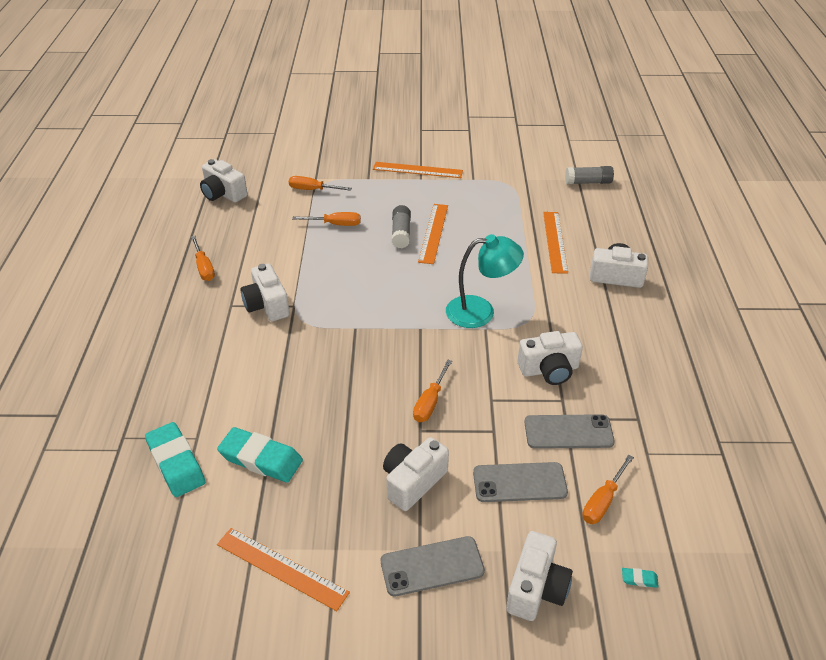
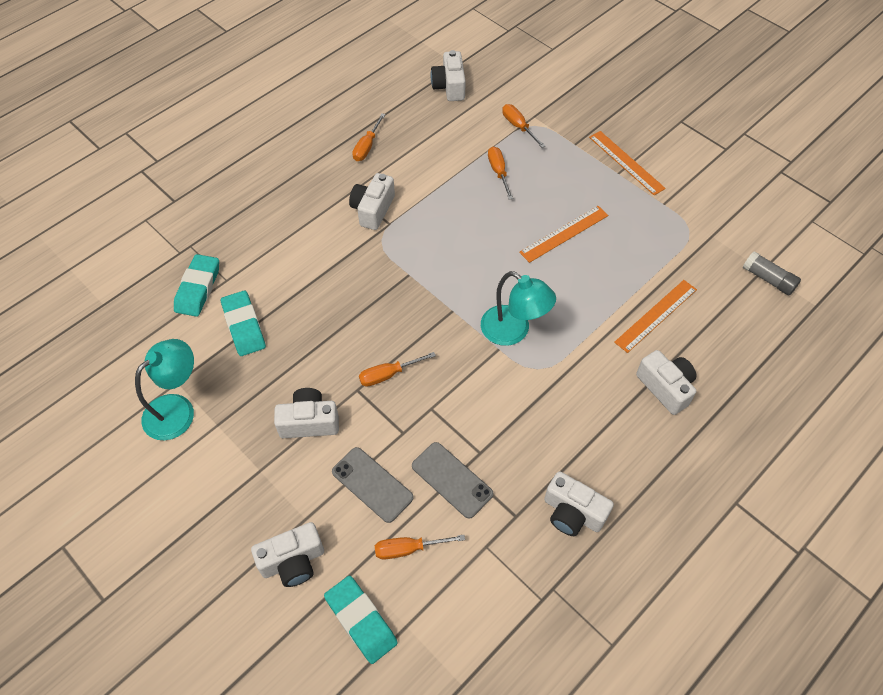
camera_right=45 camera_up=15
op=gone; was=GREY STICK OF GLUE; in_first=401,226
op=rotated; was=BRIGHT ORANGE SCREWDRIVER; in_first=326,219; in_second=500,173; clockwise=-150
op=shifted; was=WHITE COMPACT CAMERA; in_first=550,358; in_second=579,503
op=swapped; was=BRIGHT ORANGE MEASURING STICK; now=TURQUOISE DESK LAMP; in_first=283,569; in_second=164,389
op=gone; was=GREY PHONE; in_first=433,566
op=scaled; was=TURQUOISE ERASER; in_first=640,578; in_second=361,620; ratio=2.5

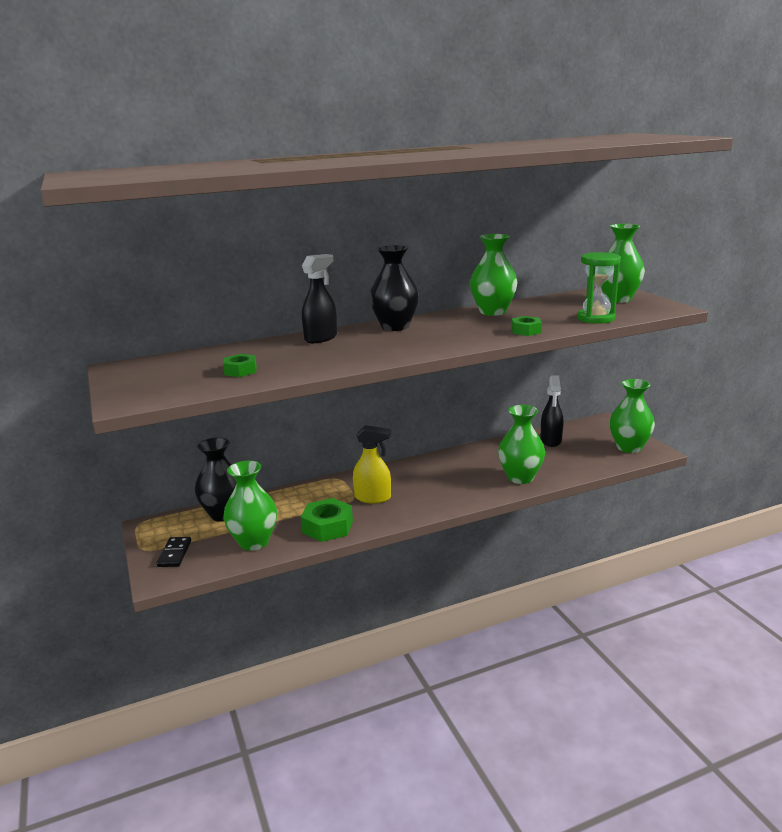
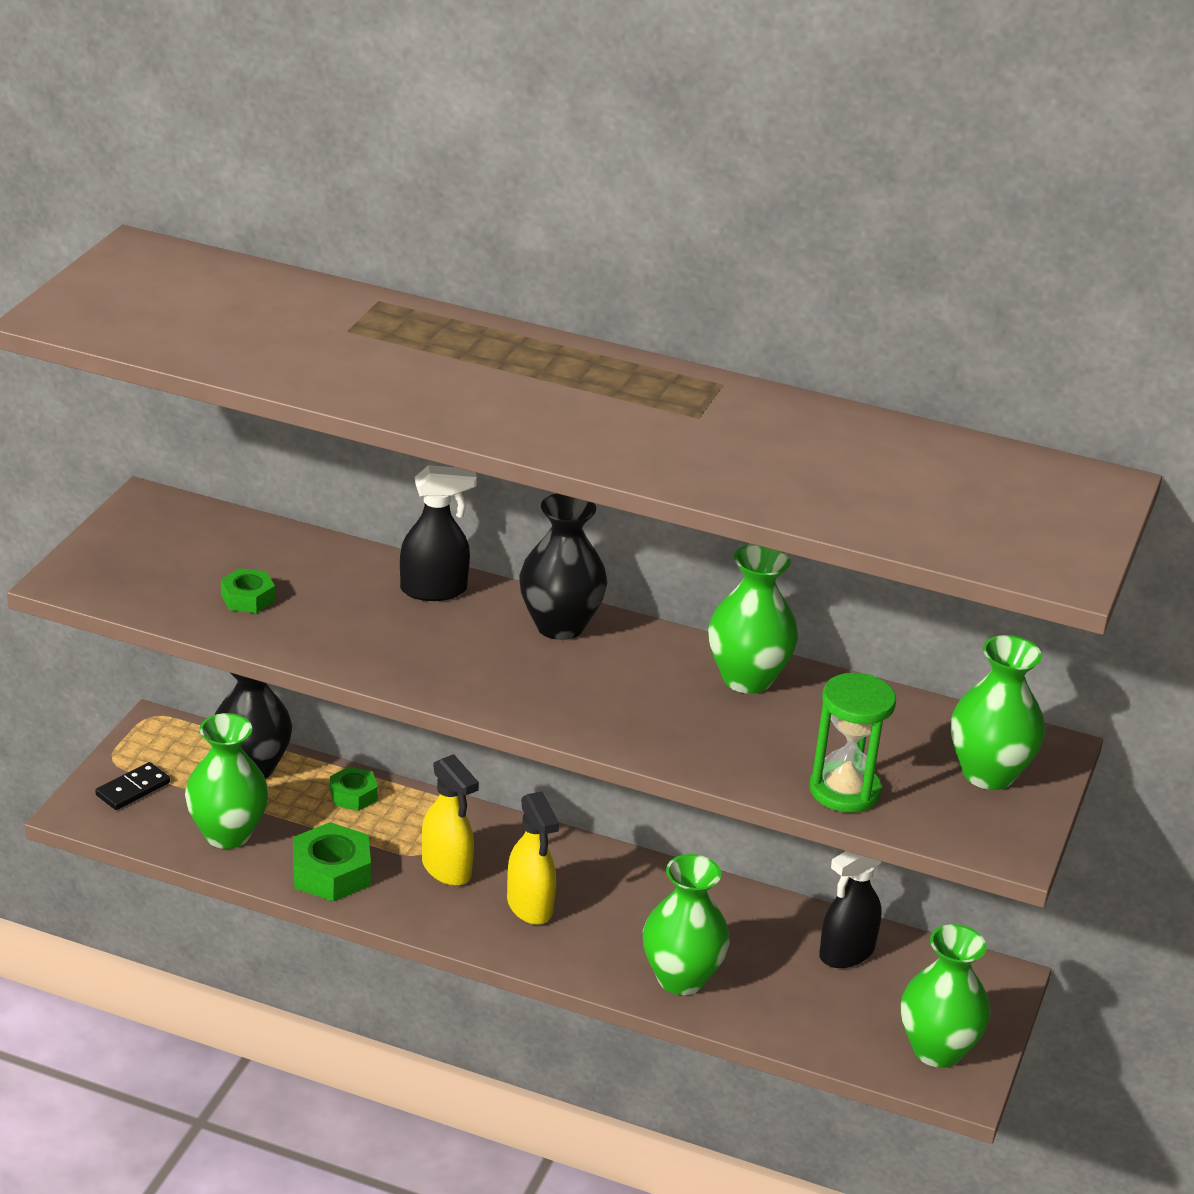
camera_right=40 camera_up=10
op=shifted; was=EMERALD HEXAGON NUT; in_first=526,326; in_second=354,788
op=new; now=GOLDEN SPRAYER; in_second=533,858

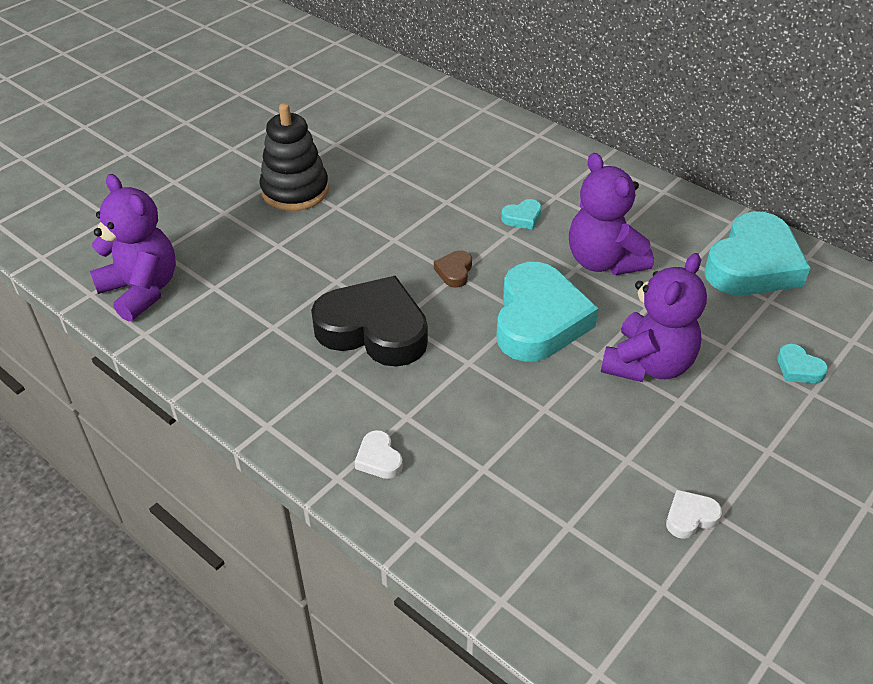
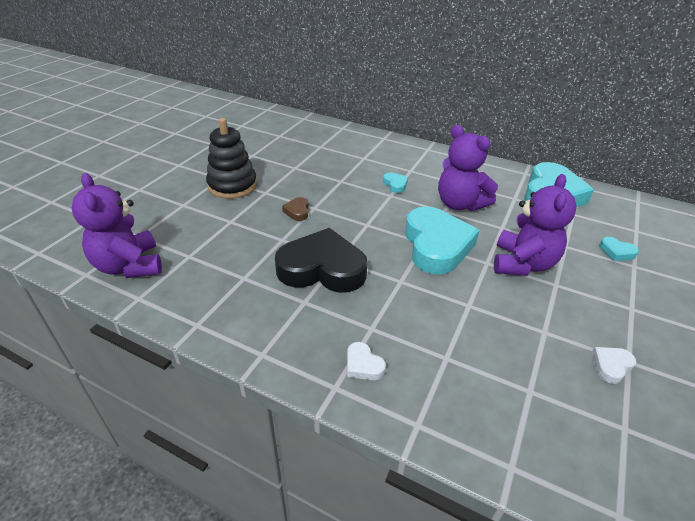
camera_right=-15 camera_up=-5
op=rotated; was=ROYAL PURPLE TEDDY BEAR; in_first=133,248; in_second=117,225; clockwise=-150
op=rotated; was=TURQUOISE HEART; in_first=521,214; in_second=395,183; clockwise=-75
op=shifted; was=DARK BROWN HEART; in_first=453,269; in_second=295,209

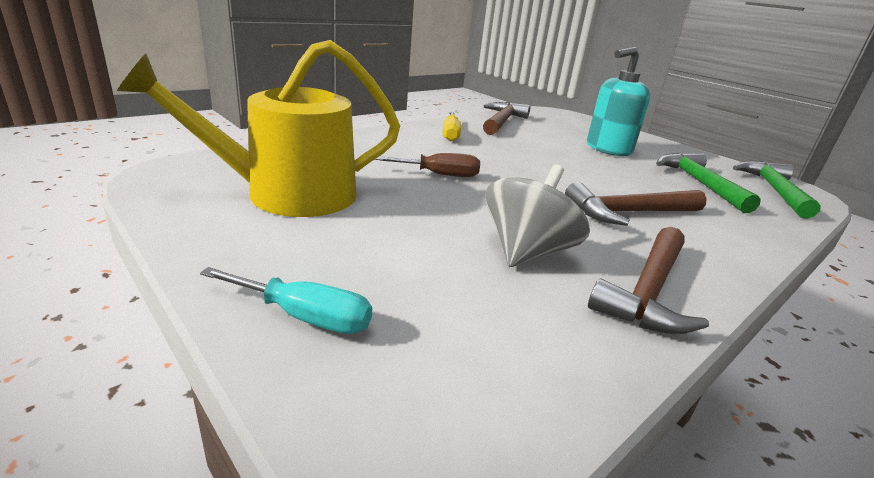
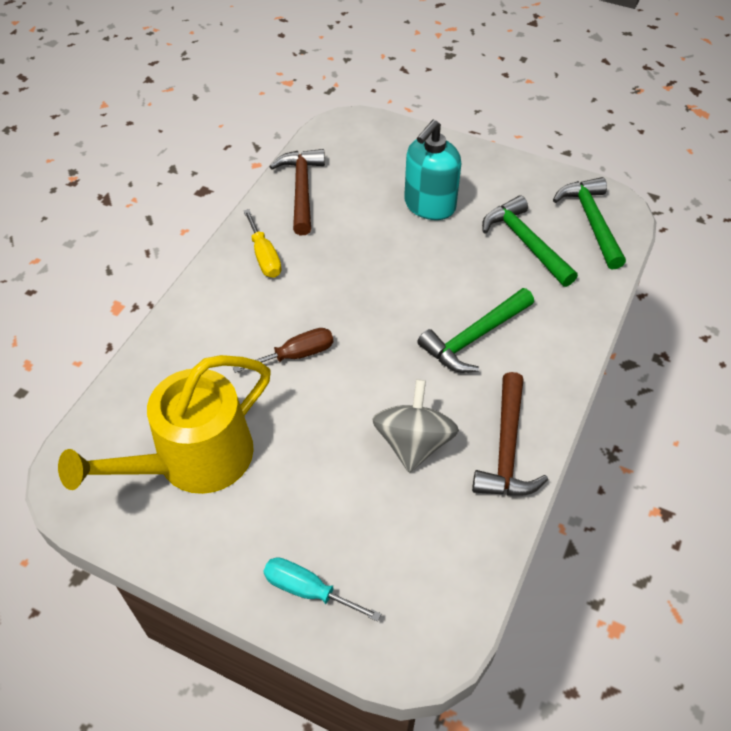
camera_right=-20 camera_up=25
op=repainted; was=DARK BROWN HAMMER; now=EMERALD HAMMER; in_first=636,204; in_second=475,330
op=rotated; was=TURQUOISE SCREWDRIVER; in_first=286,300; in_second=322,589; clockwise=-150

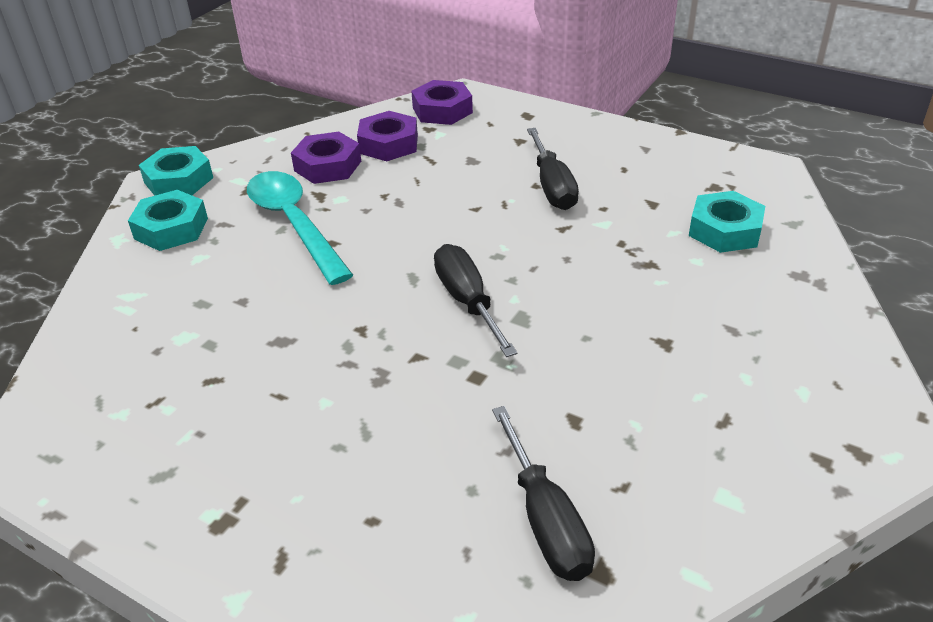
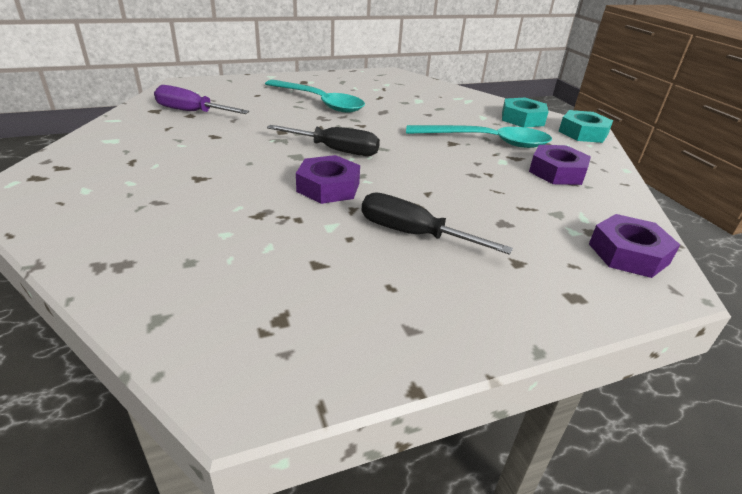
camera_right=125 camera_up=-5
op=shifted; was=ROYAL PURPLE HEXAGON NUT; in_first=387,136; in_second=328,179
op=gone; was=TURQUOISE HEXAGON NUT; in_first=727,222
op=repainted; was=EBONY SCREWDRIVER; now=ROYAL PURPLE SCREWDRIVER; in_first=543,493; in_second=201,99
op=new; now=TURQUOISE SPOON; in_second=315,96

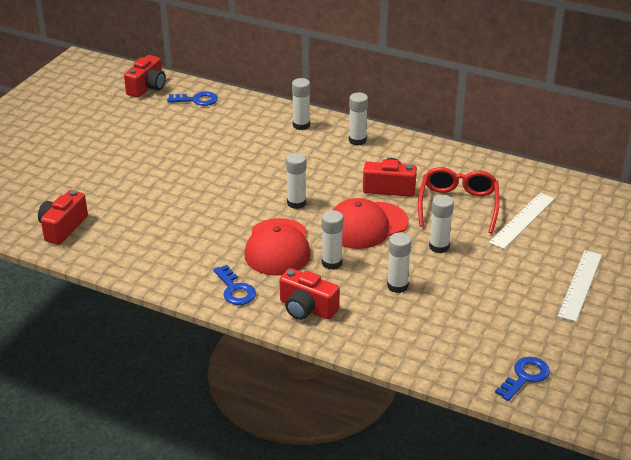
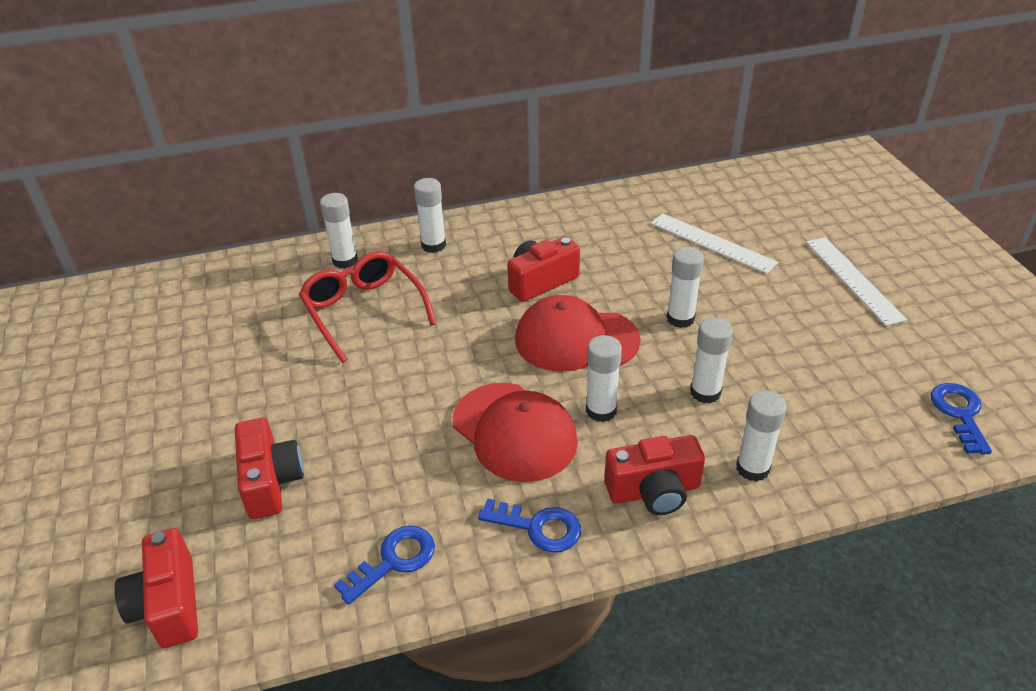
camera_right=-40 camera_up=5
op=shifted; was=RED COMPACT CAMERA; in_first=145,76; in_second=269,468
op=shifted; was=BLUE KEY; in_first=192,98; in_second=384,565
op=shifted; was=WHITE STICK OF GLUE; in_first=296,181; in_second=761,436
op=shifted; was=RED EYEGLASSES; in_first=458,200; in_second=367,307
op=rotated; was=WHITE MEASURING STICK; in_first=522,221; in_second=714,243; clockwise=-45
op=rotated; was=RED BASEBALL CAP; in_first=371,223; in_second=578,333; clockwise=75

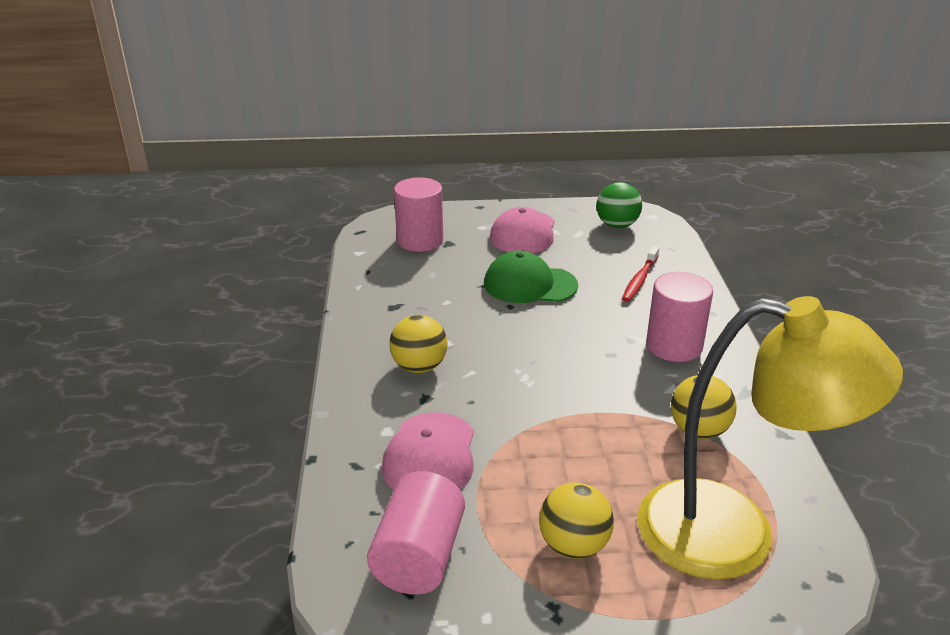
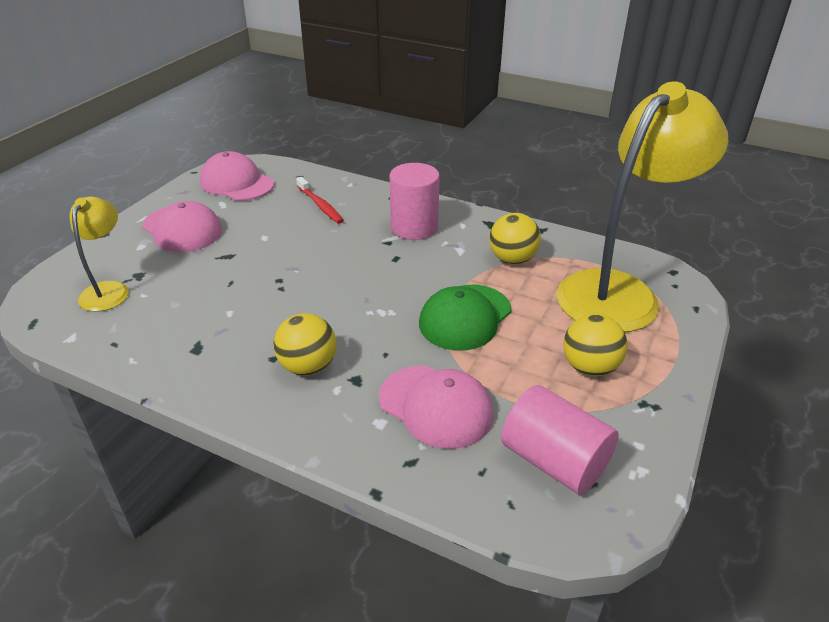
camera_right=-60 camera_up=5
op=swapped; was=ROSE-PINK CYLINDER SHAPE; now=GOLDEN DESK LAMP; in_first=418,214; in_second=99,254
op=swapped; was=EMERALD BALL; now=ROSE-PINK BASEBALL CAP; in_first=619,205; in_second=237,176
op=shifted; was=EMERALD BASEBALL CAP; in_first=531,276; in_second=465,318

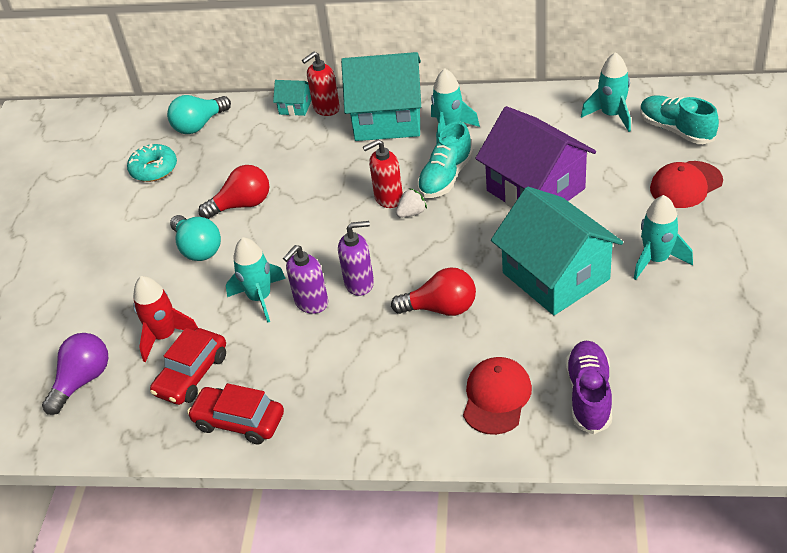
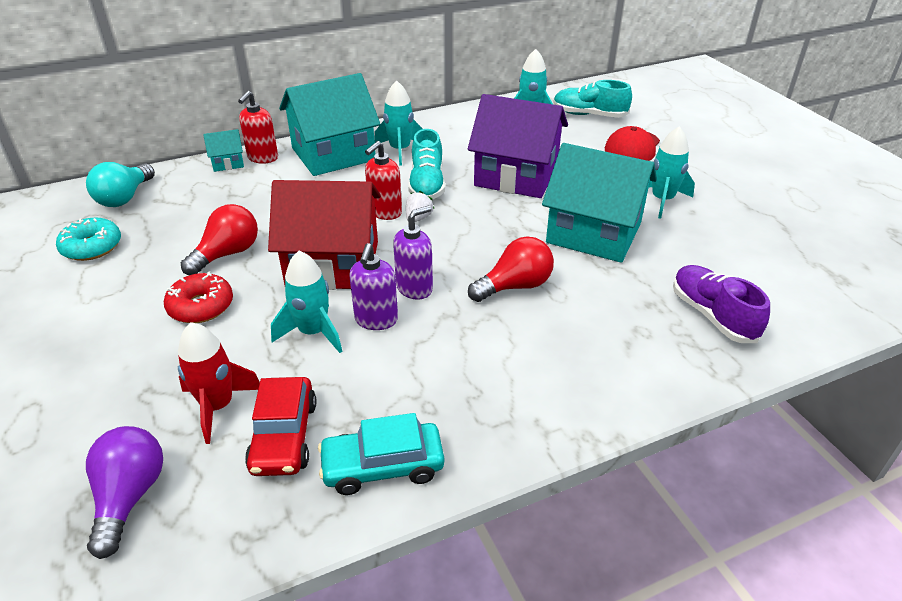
camera_right=-35 camera_up=-5
op=swapped; was=TURQUOISE BULB; now=RED DONUT; in_first=195,238; in_second=198,297
op=gone; was=RED BASEBALL CAP; in_first=497,396
op=repainted; was=RED AUTOMOBILE; now=TURQUOISE AUTOMOBILE; in_first=235,414; in_second=381,454
op=new; now=RED HOUSE; in_second=324,235

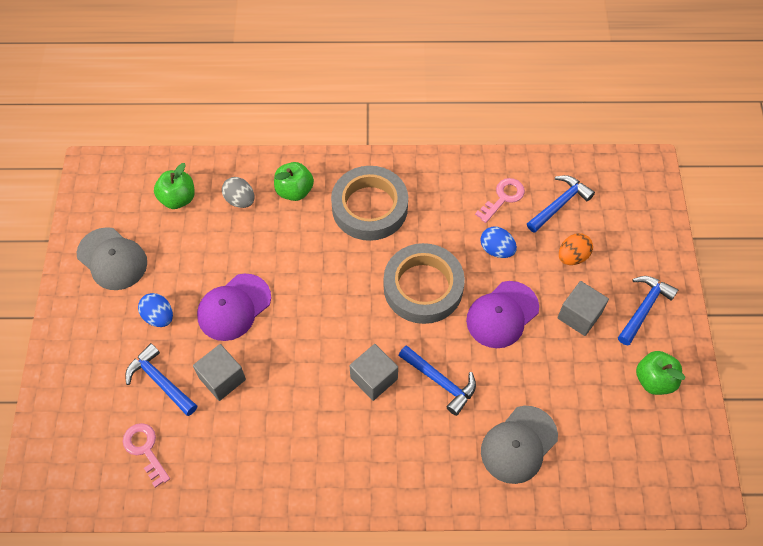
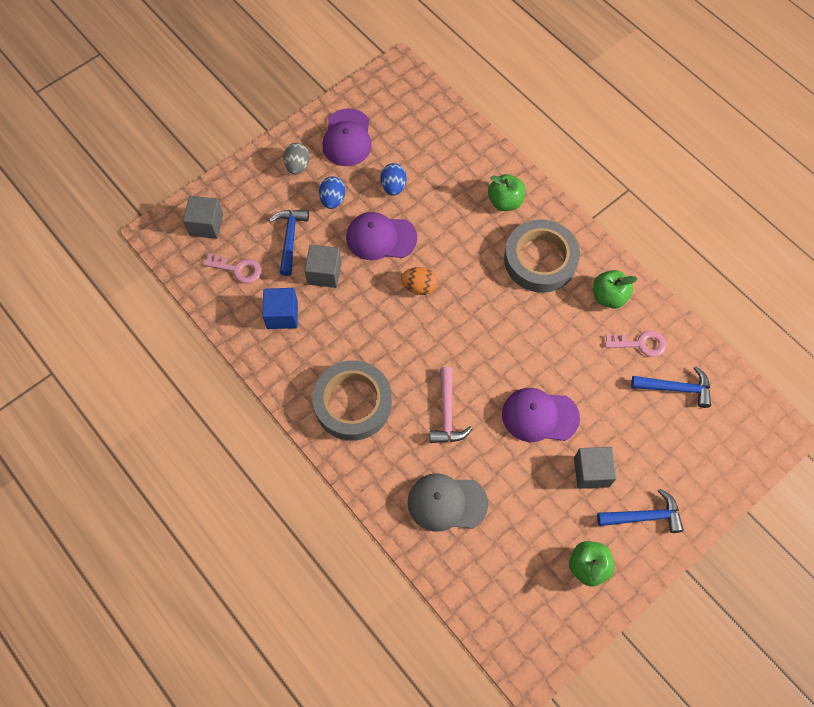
camera_right=50 camera_up=5
op=shifted; was=EMERALD APPLE FRUIT; in_first=174,186; in_second=615,289
op=shifted; was=GREY TOY EGG; in_first=238,192; in_second=296,158
op=repainted; was=GREY BASEBALL CAP; now=ROYAL PURPLE BASEBALL CAP; in_first=112,258; in_second=347,137
op=shifted; was=BLUE TOY EGG; in_first=498,242; in_second=393,179
op=shifted; was=BRIGHT ORANGE TOY EGG; in_first=576,249; in_second=419,281
op=shifted; was=GREY STICKY TAPE; in_first=424,283; in_second=352,400
op=shifted; was=GREY BLOCK; in_first=373,372; in_second=203,217
op=repainted; was=BLUE HAMMER; now=ROSE-PINK HAMMER; in_first=437,380; in_second=451,405
op=rotated; was=ROSE-PINK KEY; in_first=146,455; in_second=233,268; clockwise=90
op=new; now=BLUE BLOCK; in_second=280,308

